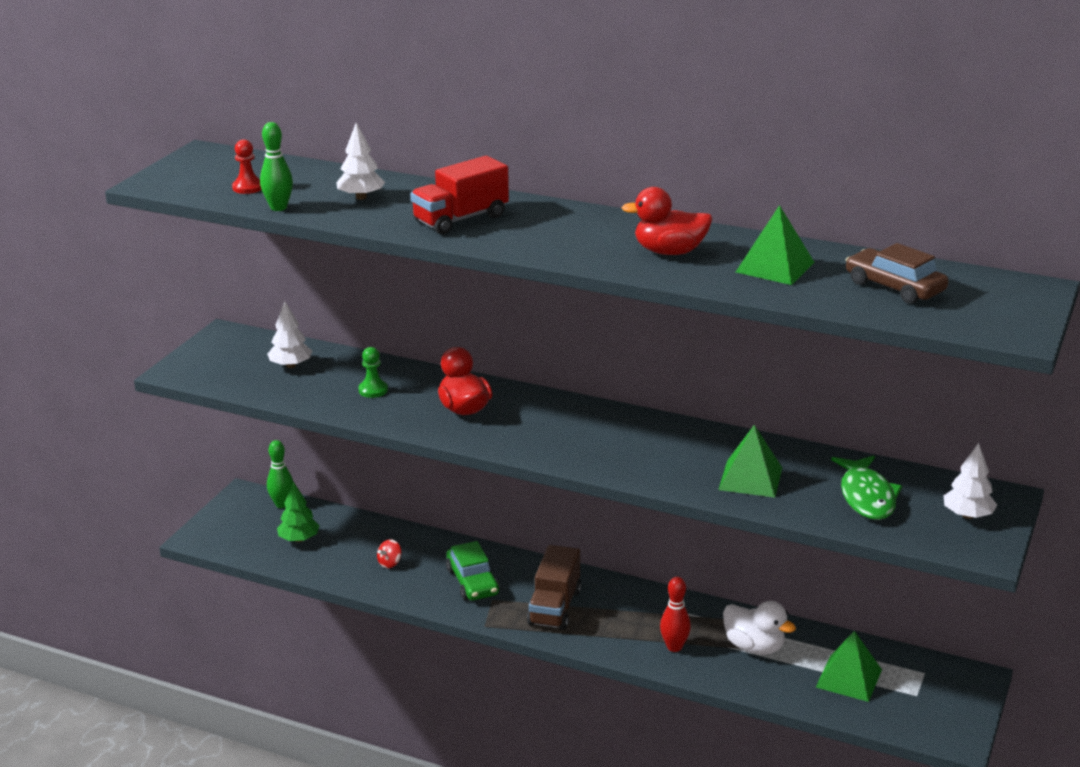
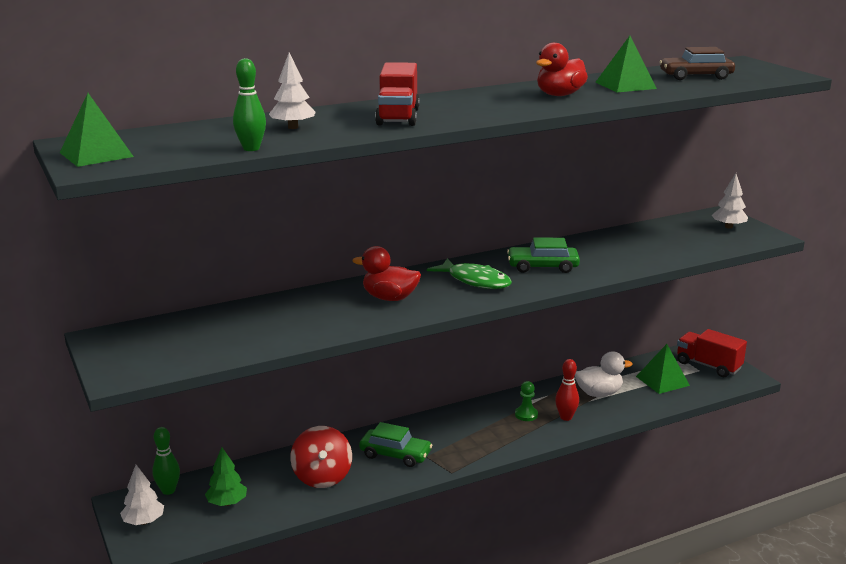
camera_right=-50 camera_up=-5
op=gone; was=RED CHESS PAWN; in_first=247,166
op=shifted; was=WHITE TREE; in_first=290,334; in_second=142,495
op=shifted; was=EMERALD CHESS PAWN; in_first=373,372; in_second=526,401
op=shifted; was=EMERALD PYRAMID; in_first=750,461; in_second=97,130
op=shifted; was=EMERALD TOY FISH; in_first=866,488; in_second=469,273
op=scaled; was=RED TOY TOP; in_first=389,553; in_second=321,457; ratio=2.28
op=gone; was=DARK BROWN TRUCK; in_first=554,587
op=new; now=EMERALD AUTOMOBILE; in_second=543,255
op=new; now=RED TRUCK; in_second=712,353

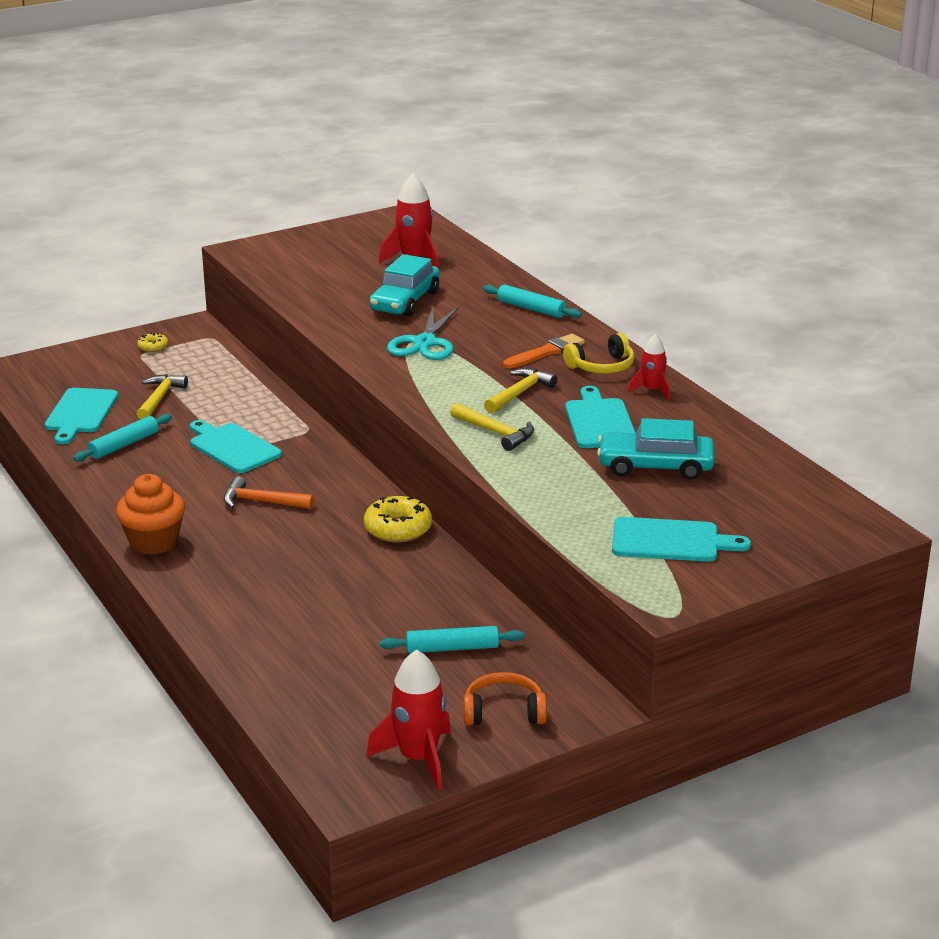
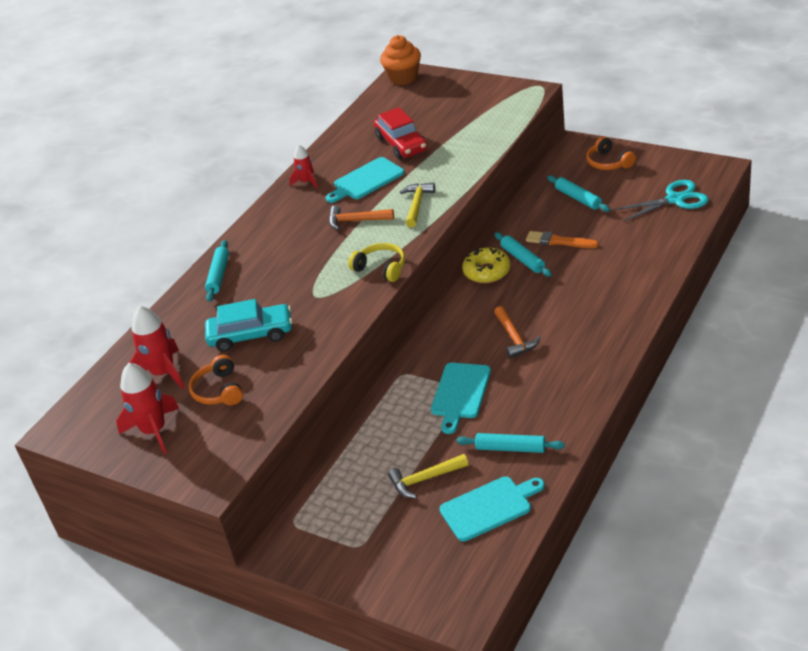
camera_right=-115 camera_up=10
op=shifted; was=TURQUOISE PAIR OF SCISSORS; in_first=423,333; in_second=661,201
op=gone; was=GOLDEN DONUT; in_first=152,342
op=shifted; was=GOLDEN HEADSET; in_first=599,353; in_second=376,262
op=shifted; was=BRIGHT ORANGE PAINT BRUSH; in_first=544,351; in_second=562,239
op=repainted; was=GOLDEN HAMMER; now=BRIGHT ORANGE HAMMER; in_first=520,391; in_second=361,217
op=repainted; was=TURQUOISE AUTOMOBILE; now=RED AUTOMOBILE; in_first=656,449; in_second=400,133
op=shifted; was=BRIGHT ORANGE MUFFIN; in_first=150,514; in_second=400,60
op=gone; was=TURQUOISE CUTTING BOARD; in_first=681,539
op=shifted; was=RED ROCKET; in_first=408,720; in_second=148,408
op=new; now=TURQUOISE DOUGH ROLLER; in_second=523,254
op=new; now=BRIGHT ORANGE HEADSET; in_second=216,380

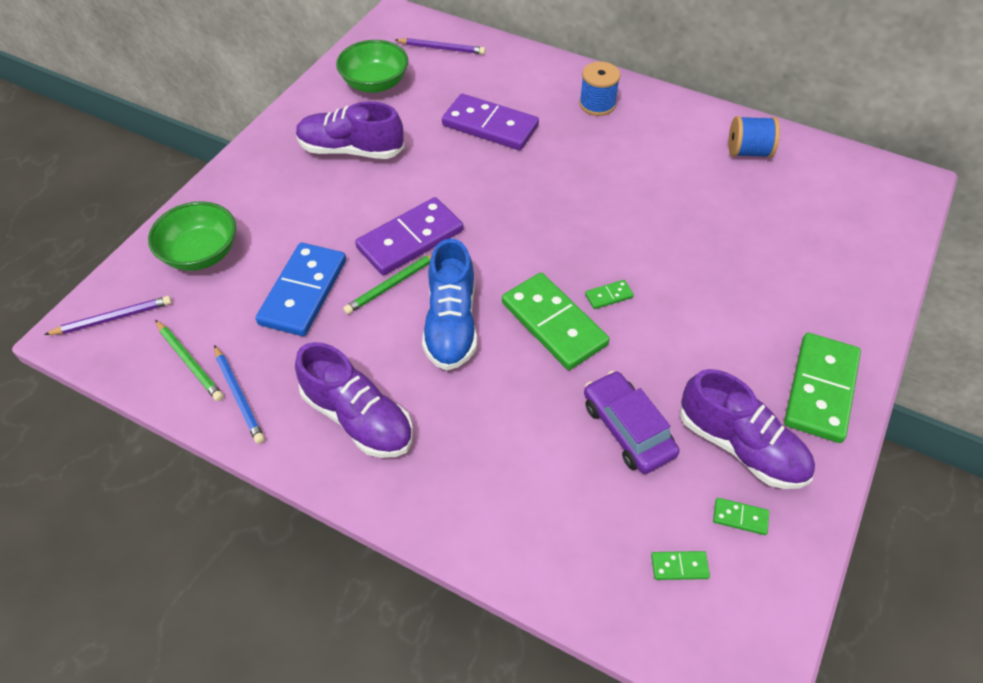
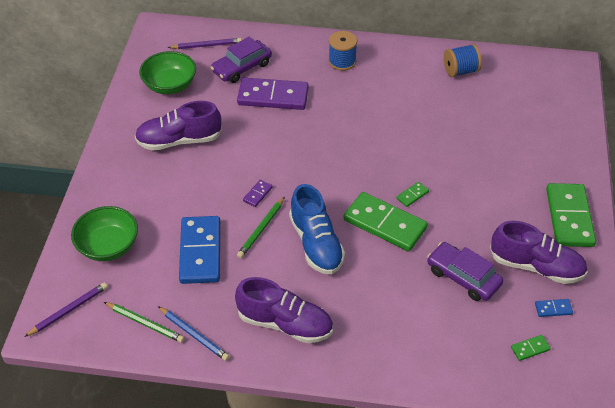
camera_right=-20 camera_up=-5
op=scaled; was=ROYAL PURPLE DOMINO TILE; in_first=409,236; in_second=258,193; ratio=0.42
op=repainted; was=EMERALD DOMINO TILE; now=BLUE DOMINO TILE; in_first=741,516; in_second=554,308
op=new; now=ROYAL PURPLE AUTOMOBILE; in_second=241,60

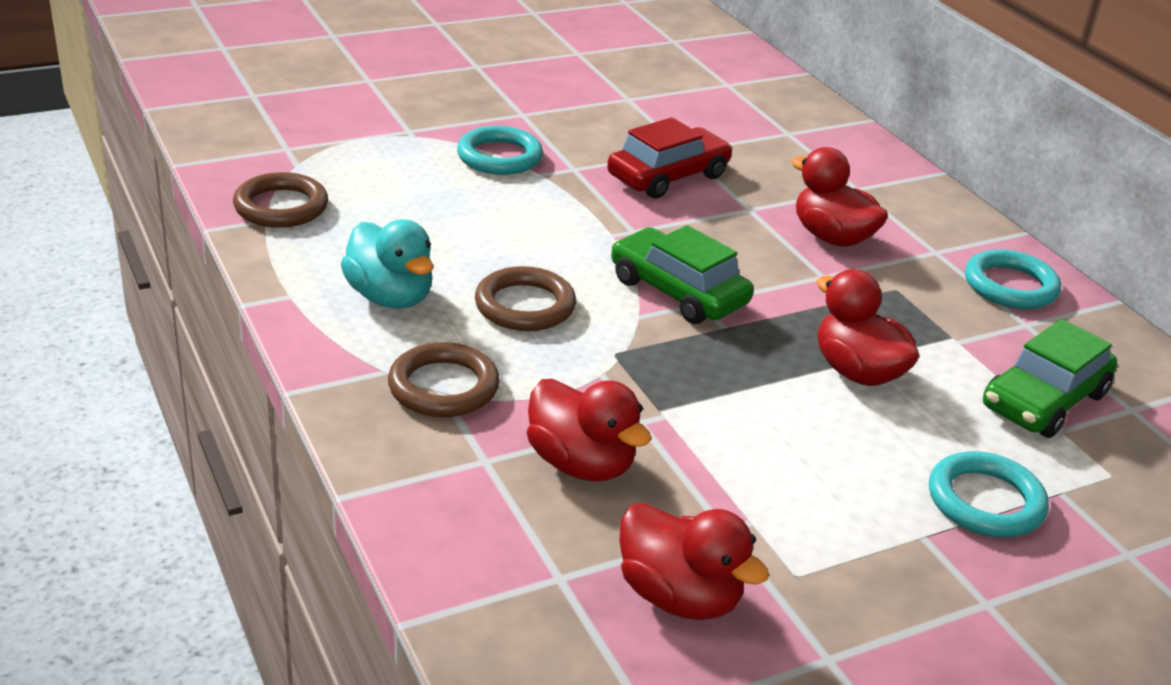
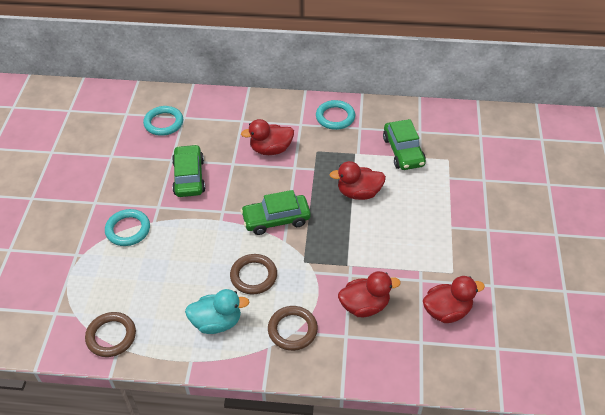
camera_right=-55 camera_up=15
op=repainted; was=RED AUTOMOBILE; now=EMERALD AUTOMOBILE; in_first=670,158; in_second=188,170
op=shifted; was=TURQUOISE HOOP; in_first=989,494; in_second=163,121

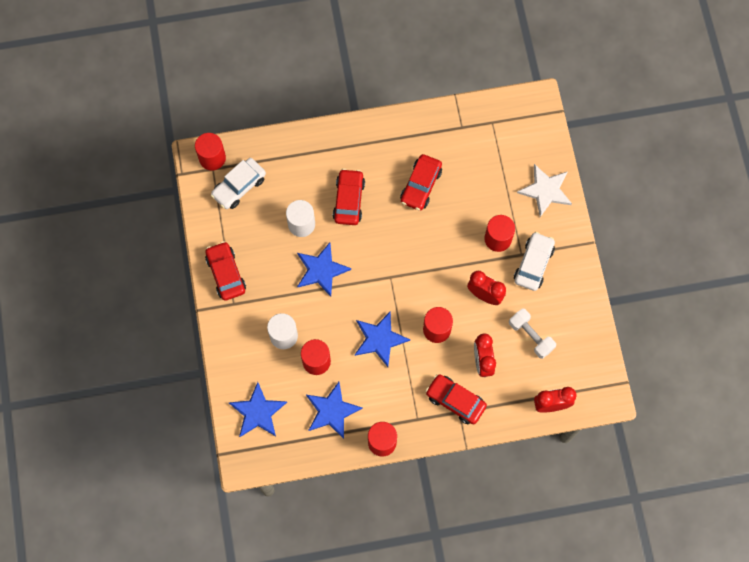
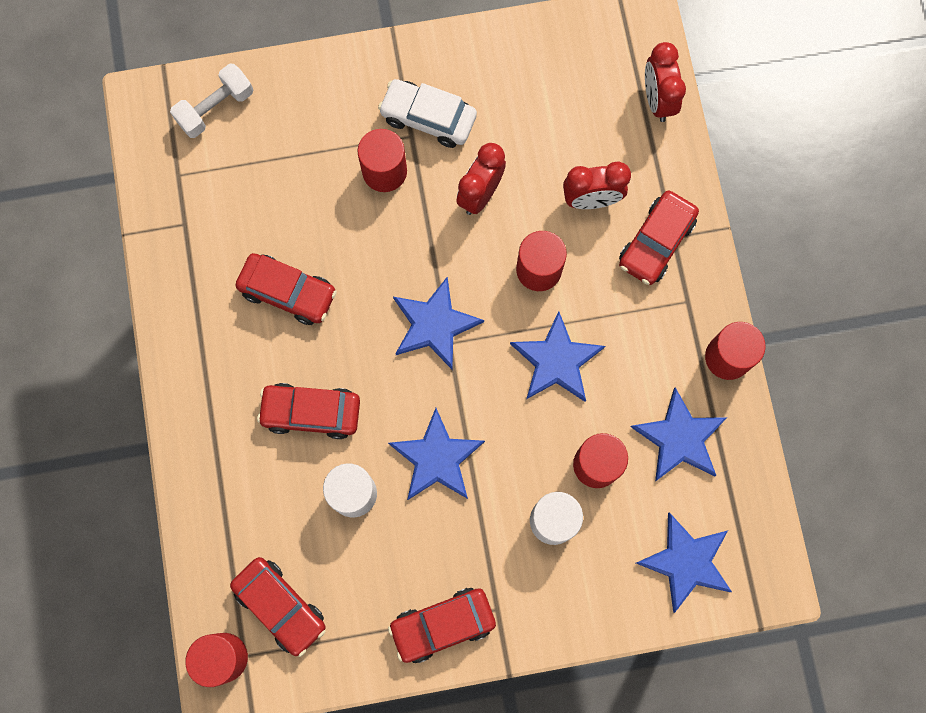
camera_right=-90 camera_up=5
op=repainted; was=WHITE AUTOMOBILE; now=RED AUTOMOBILE; in_first=238,183; in_second=278,607
op=gone; was=WHITE STAR; in_first=544,190
op=shifted; was=WHITE HAND WEIGHT; in_first=532,333; in_second=211,101
op=new; now=BLUE STAR; in_second=438,322

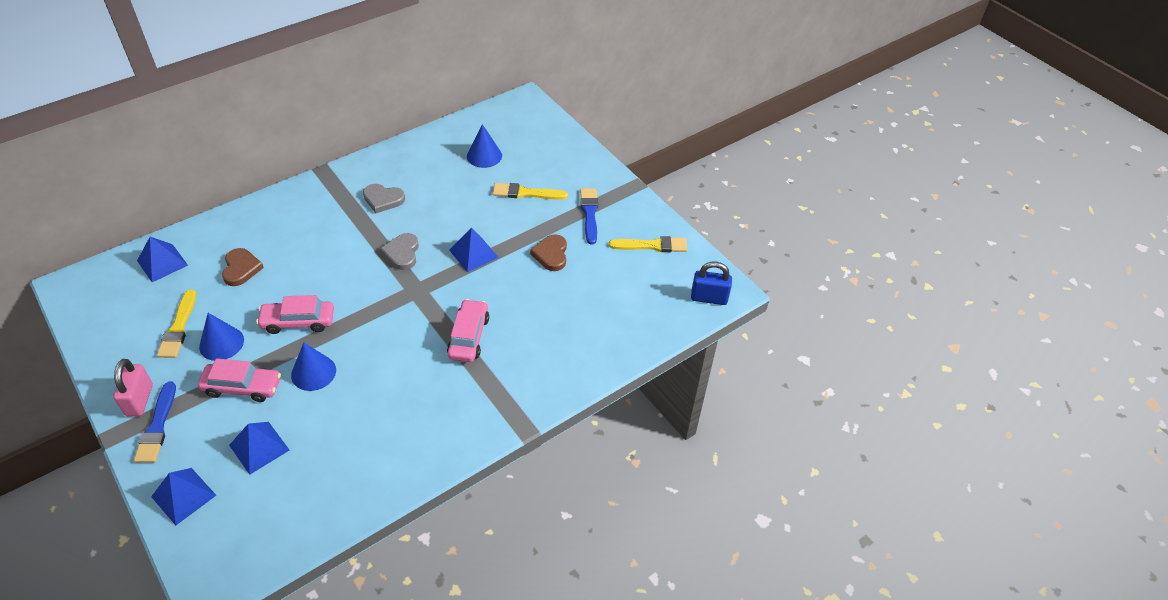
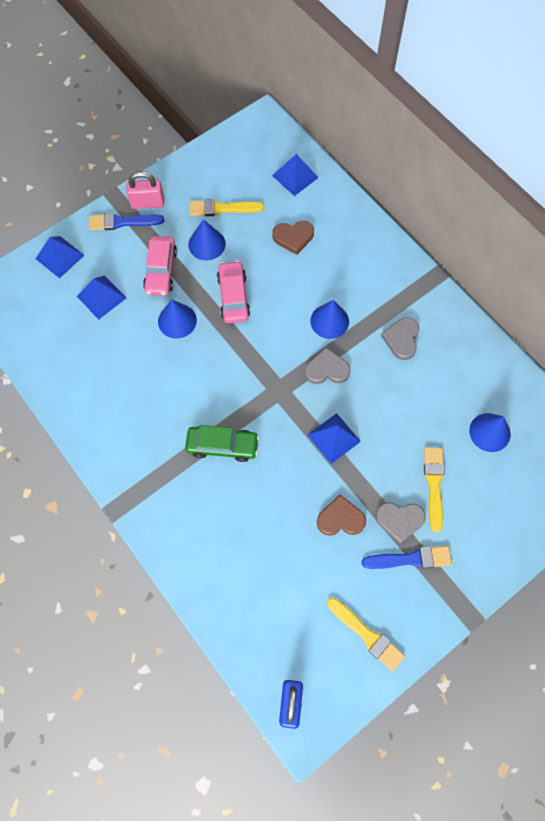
camera_right=90 camera_up=20
op=rotated; was=GOLDEN PAINT BRUSH; in_first=648,244; in_second=366,634; clockwise=-45
op=repainted; was=ROSE-PINK AUTOMOBILE; now=EMERALD AUTOMOBILE; in_first=468,330; in_second=222,443
op=new; now=BLUE CONE SHAPE; in_second=329,319
op=new; now=GREY HEART; in_second=401,523

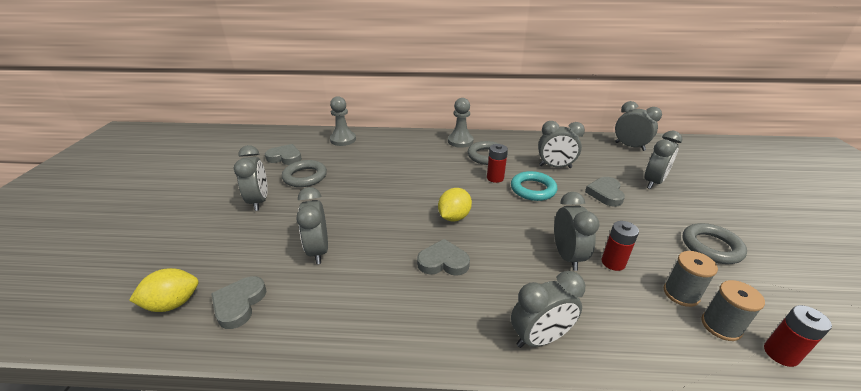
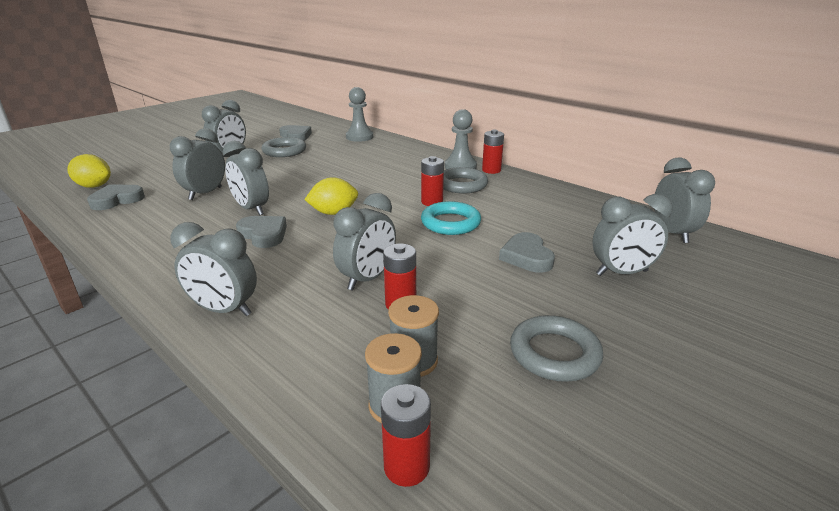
camera_right=40 camera_up=-5
op=shifted; was=GREY CLOCK; in_first=561,144; in_second=246,178
op=rotated; was=GREY HEART; in_first=605,192; in_second=527,252; clockwise=-60
op=new; now=RED BATTERY; in_second=493,152

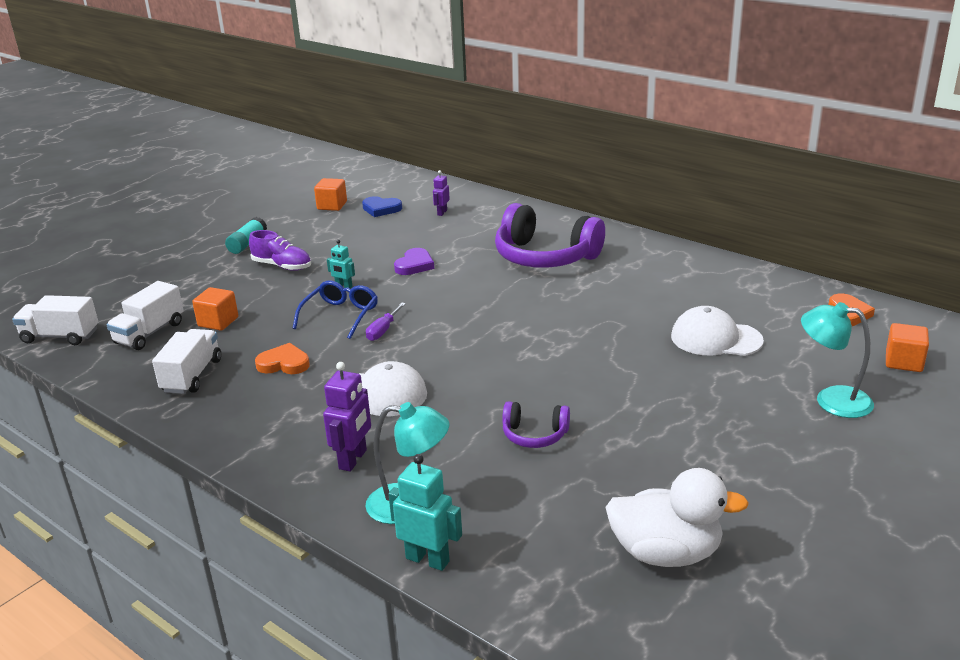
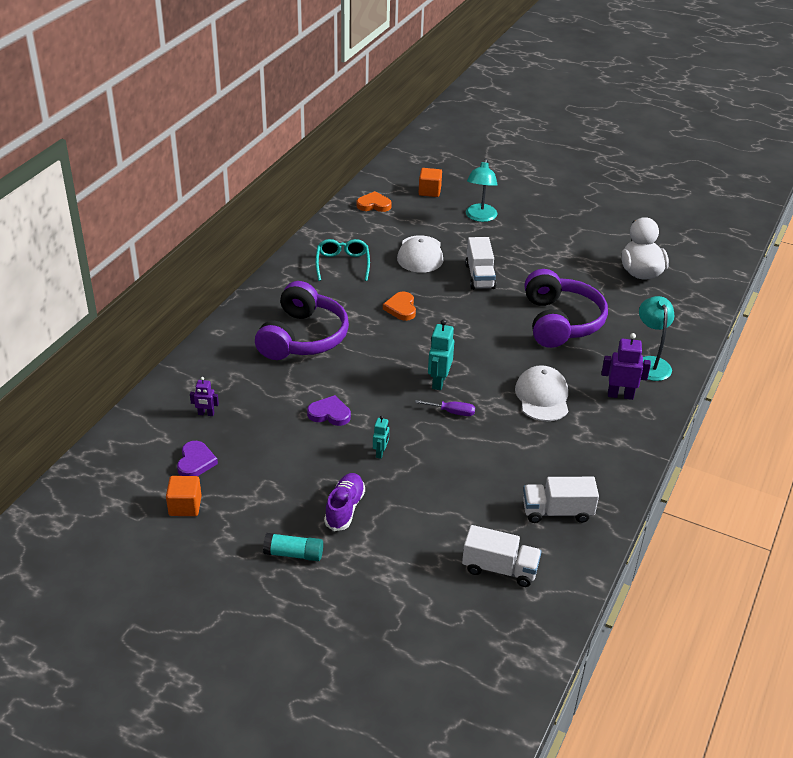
camera_right=-105 camera_up=10
op=repainted; was=BLUE HEART; now=ROYAL PURPLE HEART; in_first=382,206; in_second=197,458
op=gone; was=BLUE EYEGLASSES; in_first=335,310
op=gone; was=BRIGHT ORANGE BLOCK; in_first=215,309
op=shifted; was=WHITE TRUCK; in_first=55,320; in_second=480,263
op=shifted; was=BRIGHT ORANGE HEART; in_first=282,358; in_second=399,306
op=scaled; was=ROYAL PURPLE HEADSET; in_first=536,424; in_second=566,308; ratio=2.04
op=shifted; was=TURQUOISE TOY ROBOT; in_first=425,512; in_second=441,354
op=new; now=TURQUOISE EYEGLASSES; in_second=342,260

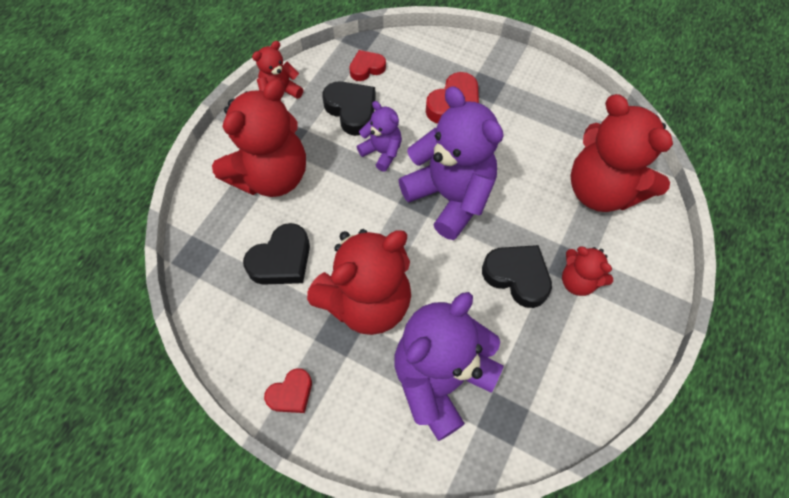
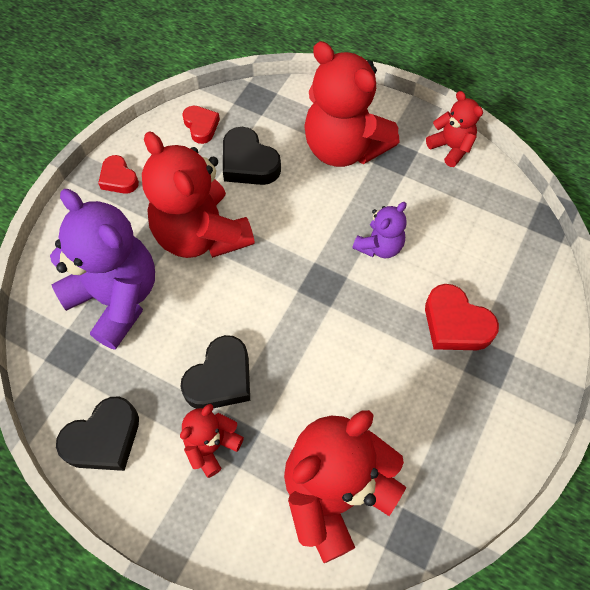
camera_right=90 camera_up=0
op=shifted; was=RED HEART; in_first=367,65; in_second=201,125
op=shifted; was=EBONY HEART; in_first=349,108; in_second=97,434
op=gone; was=ROYAL PURPLE TEDDY BEAR; in_first=451,163

